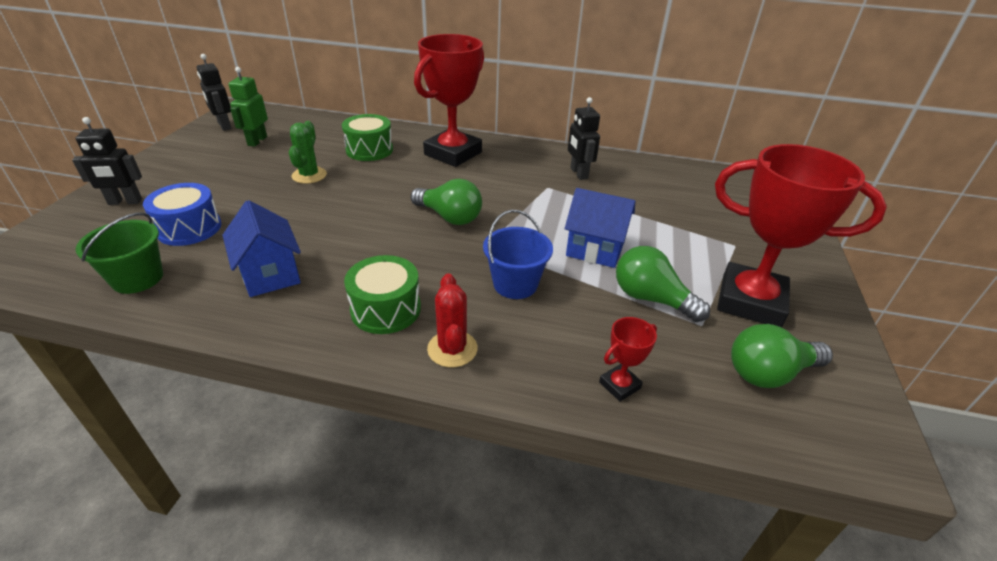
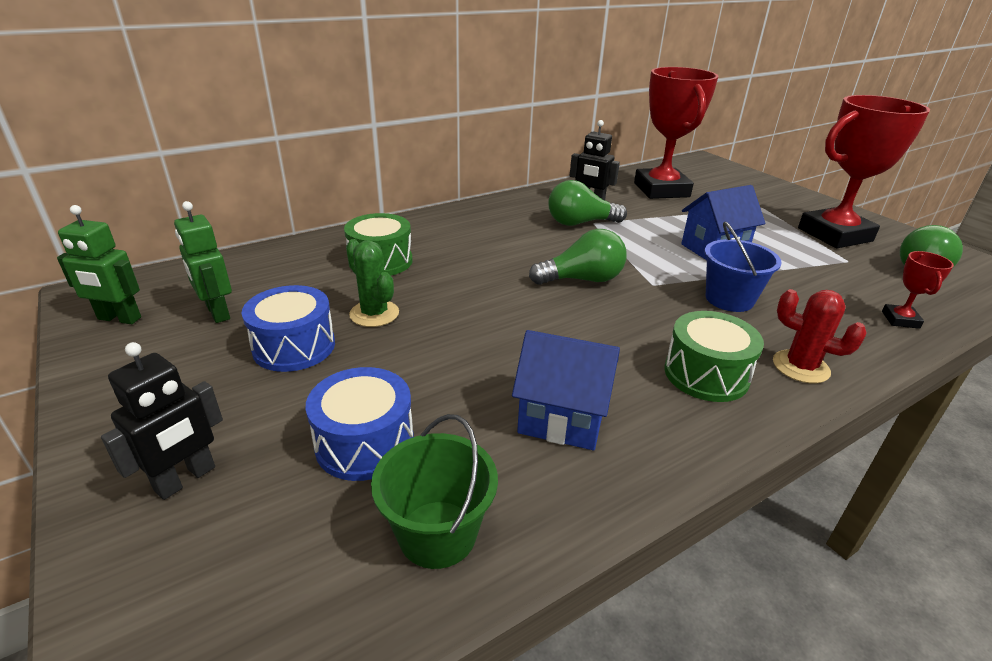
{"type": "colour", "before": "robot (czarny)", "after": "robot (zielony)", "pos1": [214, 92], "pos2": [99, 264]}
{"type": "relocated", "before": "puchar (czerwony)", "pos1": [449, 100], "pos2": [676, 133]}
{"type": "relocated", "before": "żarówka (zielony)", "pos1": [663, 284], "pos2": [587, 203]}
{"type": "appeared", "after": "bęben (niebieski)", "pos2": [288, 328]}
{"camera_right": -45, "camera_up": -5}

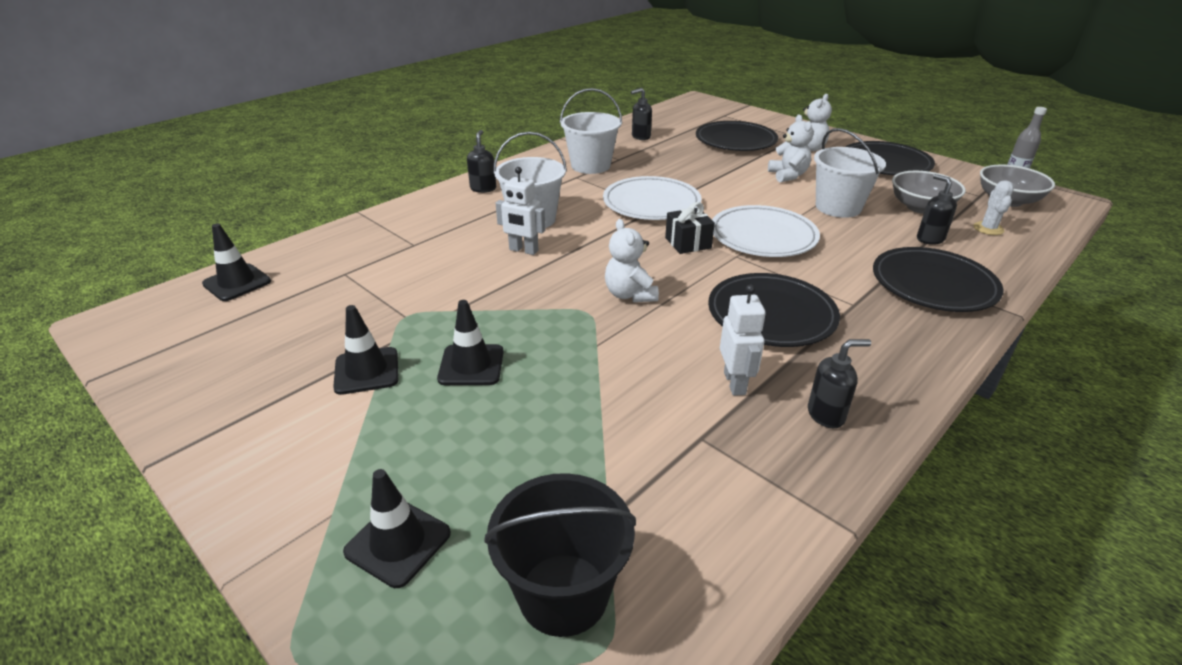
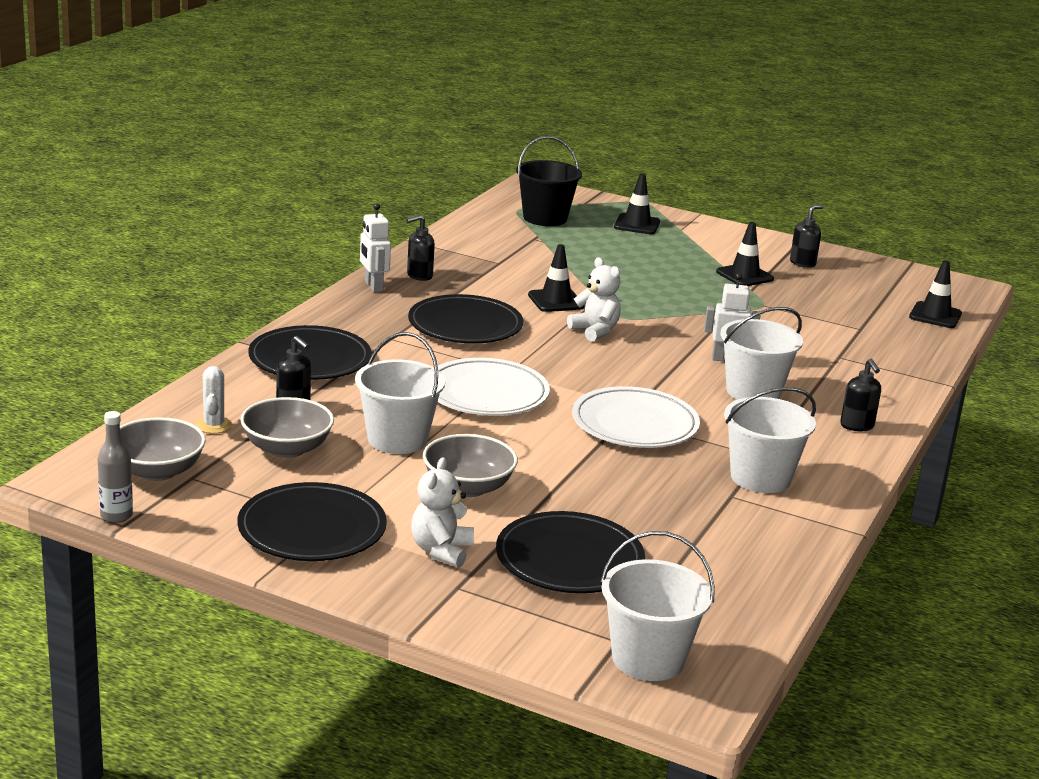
{"type": "relocated", "before": "pachołek (czarny)", "pos1": [470, 342], "pos2": [556, 278]}
{"type": "relocated", "before": "dozownik mydła (czarny)", "pos1": [641, 114], "pos2": [806, 236]}
{"type": "missing", "before": "prezent (czarny)", "pos1": [690, 228]}
{"type": "relocated", "before": "robot (biały)", "pos1": [743, 340], "pos2": [375, 247]}
{"type": "exchanged", "before": "miś (biały)", "after": "miska (szary)", "pos1": [790, 148], "pos2": [470, 465]}
{"type": "appeared", "after": "wiadro (biały)", "pos2": [658, 606]}
{"camera_right": 160, "camera_up": -10}

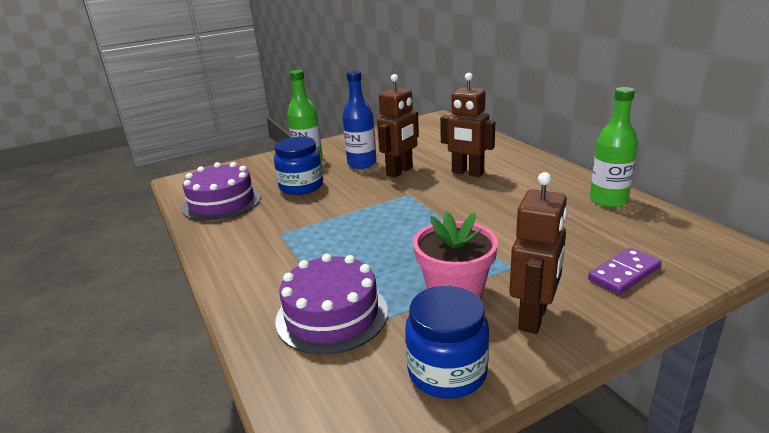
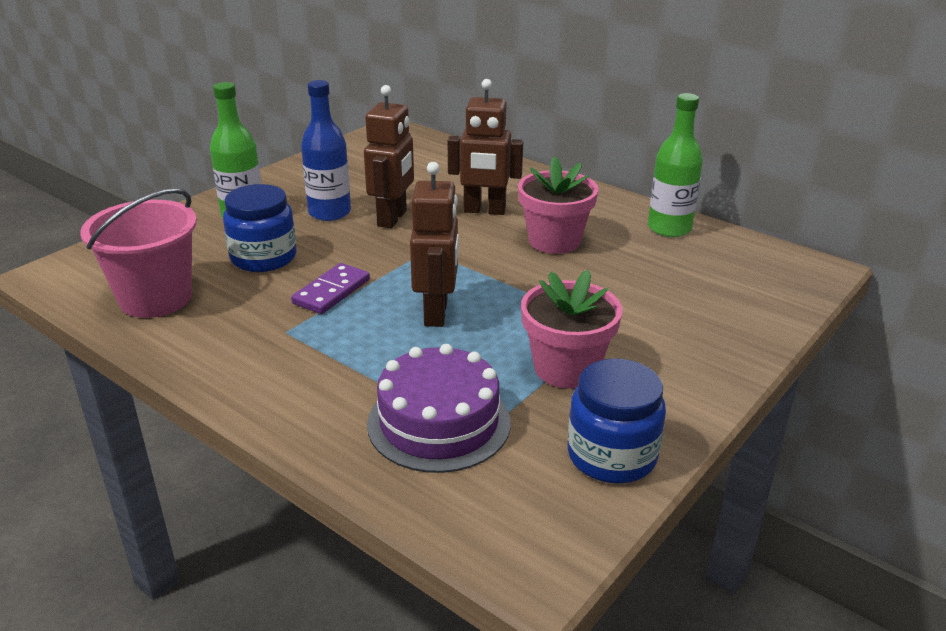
{"type": "exchanged", "before": "tort (fioletowy)", "after": "wiadro (różowy)", "pos1": [221, 191], "pos2": [138, 253]}
{"type": "relocated", "before": "robot (brązowy)", "pos1": [538, 253], "pos2": [434, 244]}
{"type": "relocated", "before": "kostka domina (fioletowy)", "pos1": [625, 271], "pos2": [330, 288]}
{"type": "appeared", "after": "doniczka (różowy)", "pos2": [558, 205]}
{"camera_right": -25, "camera_up": 5}

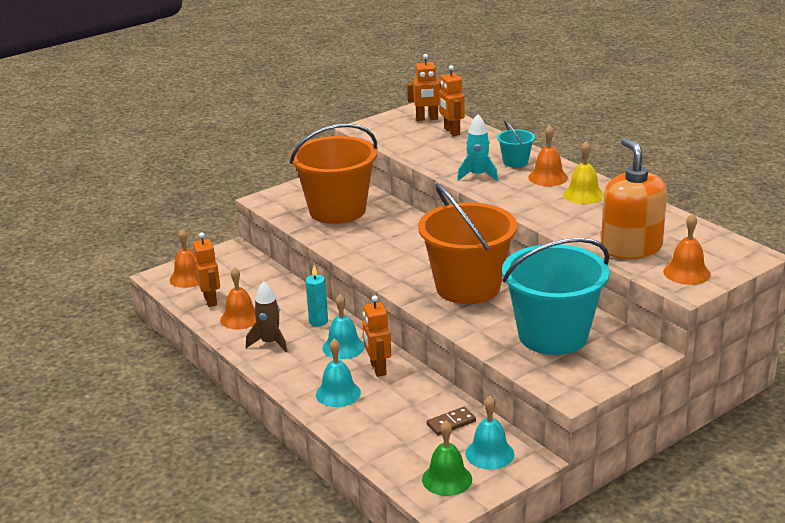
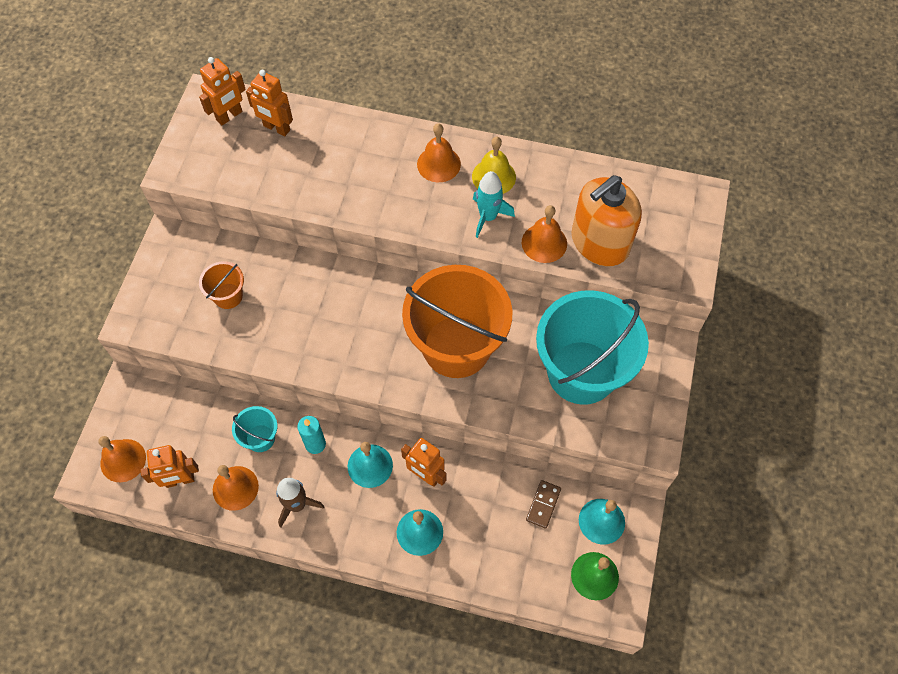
{"type": "spun", "before": "robot (pomarańczowy)", "pos1": [206, 269], "pos2": [169, 466], "turn": 135}
{"type": "size", "before": "wiadro (pomarańczowy)", "pos1": [333, 173], "pos2": [221, 285], "scale": 0.43}
{"type": "relocated", "before": "rakieta (turkusowy)", "pos1": [477, 147], "pos2": [494, 204]}
{"type": "relocated", "before": "wiadro (turkusowy)", "pos1": [516, 144], "pos2": [254, 429]}
{"type": "spun", "before": "dozownik mydła (pomarańczowy)", "pos1": [634, 198], "pos2": [607, 220], "turn": -75}
{"type": "relocated", "before": "dzwonek (pomarańczowy)", "pos1": [687, 249], "pos2": [544, 234]}
{"camera_right": -40, "camera_up": 35}

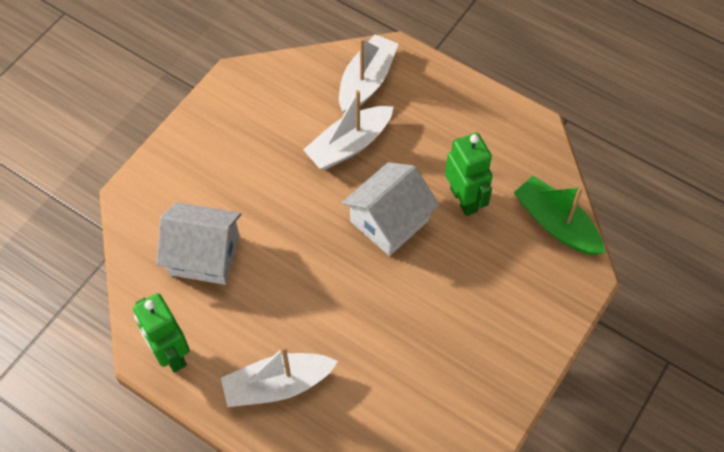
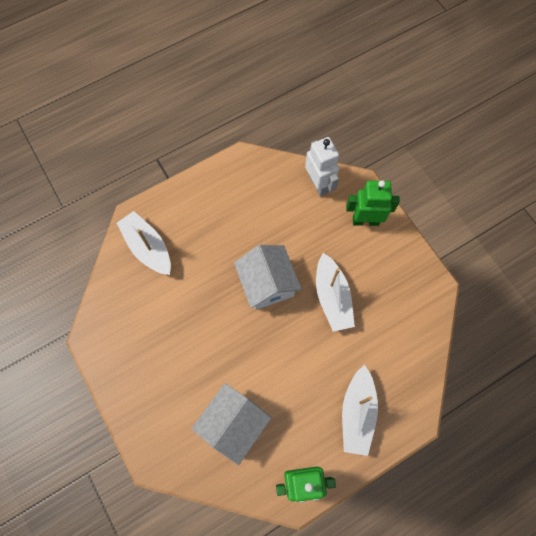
{"type": "relocated", "before": "łódka (biały)", "pos1": [348, 130], "pos2": [335, 292]}
{"type": "relocated", "before": "robot (zielony)", "pos1": [469, 174], "pos2": [373, 203]}
{"type": "exchanged", "before": "łódka (zielony)", "after": "robot (biały)", "pos1": [559, 215], "pos2": [322, 166]}
{"camera_right": -65, "camera_up": 10}

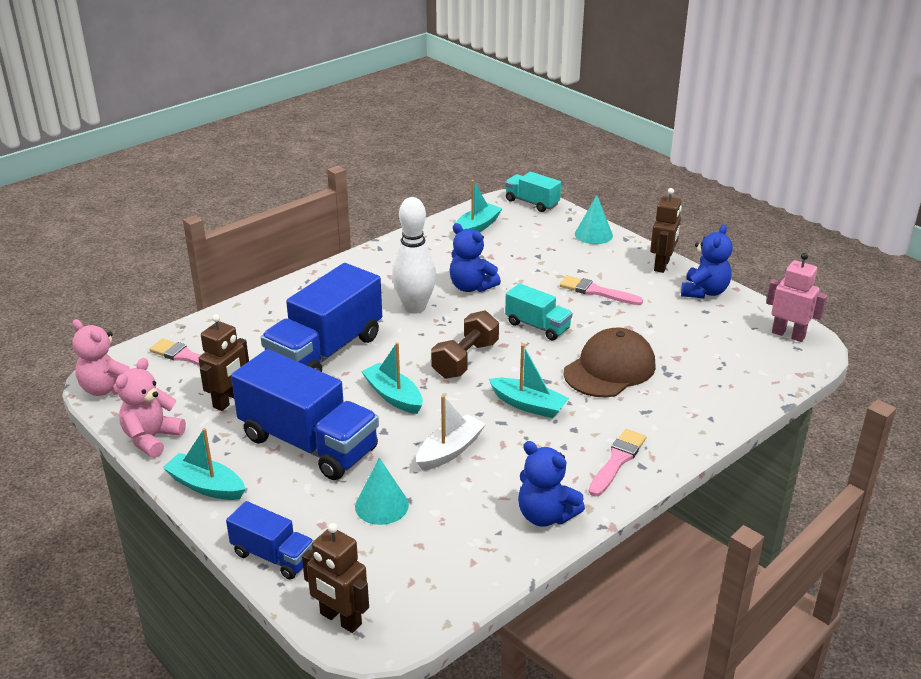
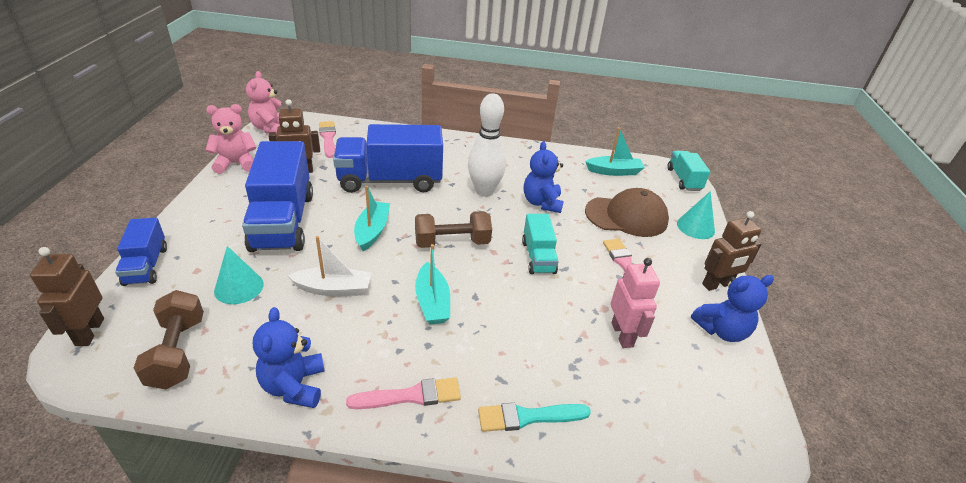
{"type": "missing", "before": "łódka (turkusowy)", "pos1": [204, 464]}
{"type": "relocated", "before": "czapka (brązowy)", "pos1": [610, 362], "pos2": [627, 212]}
{"type": "relocated", "before": "robot (różowy)", "pos1": [796, 297], "pos2": [635, 303]}
{"type": "appeared", "after": "hantel (brązowy)", "pos2": [169, 339]}
{"type": "appeared", "after": "pędzel (turkusowy)", "pos2": [534, 417]}
{"camera_right": 45, "camera_up": 5}

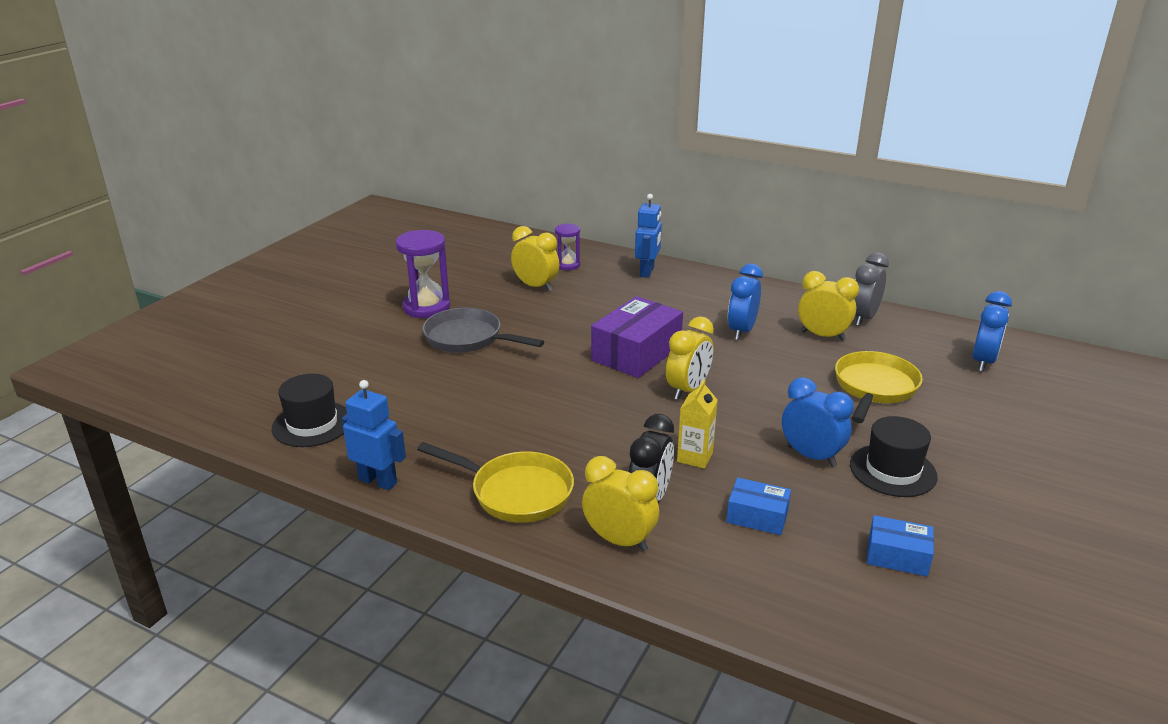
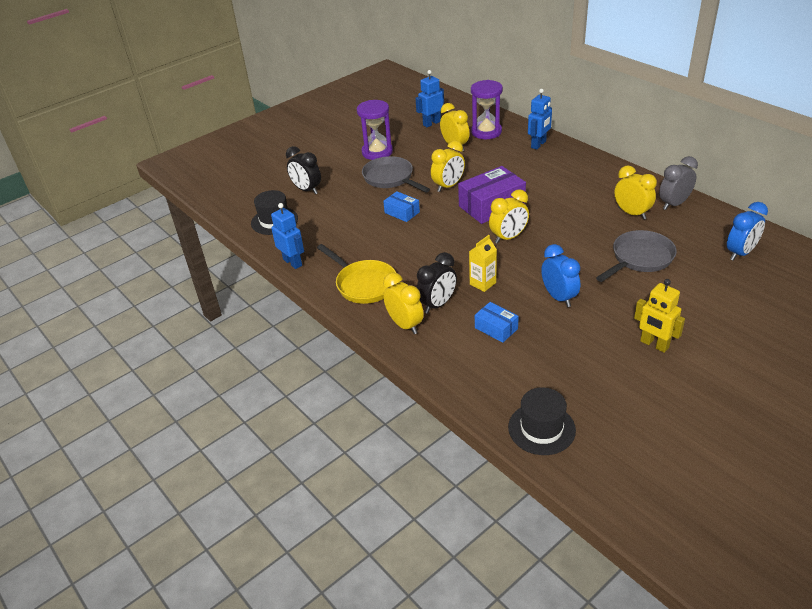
{"type": "size", "before": "klepsydra (fioletowy)", "pos1": [567, 247], "pos2": [487, 109], "scale": 1.71}
{"type": "missing", "before": "budzik (niebieski)", "pos1": [745, 302]}
{"type": "colour", "before": "patelnia (żółty)", "after": "patelnia (szary)", "pos1": [879, 387], "pos2": [636, 256]}
{"type": "relocated", "before": "kapelusz (czarny)", "pos1": [894, 456], "pos2": [542, 421]}
{"type": "relocated", "before": "pudełko (niebieski)", "pos1": [900, 545], "pos2": [401, 206]}
{"type": "appeared", "after": "budzik (czarny)", "pos2": [303, 170]}
{"type": "appeared", "after": "robot (niebieski)", "pos2": [429, 98]}
{"type": "appeared", "after": "budzik (żółty)", "pos2": [448, 166]}
{"type": "appeared", "after": "robot (żółty)", "pos2": [659, 316]}
{"camera_right": 25, "camera_up": 10}

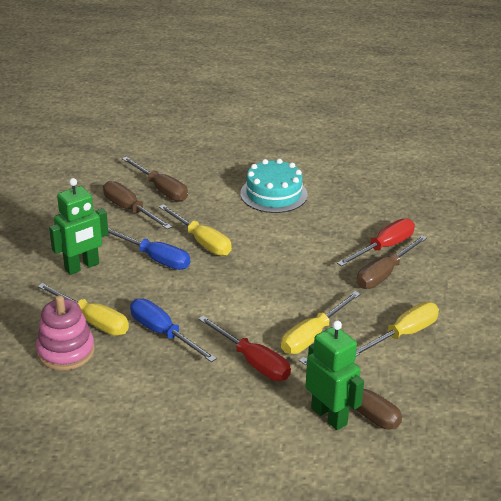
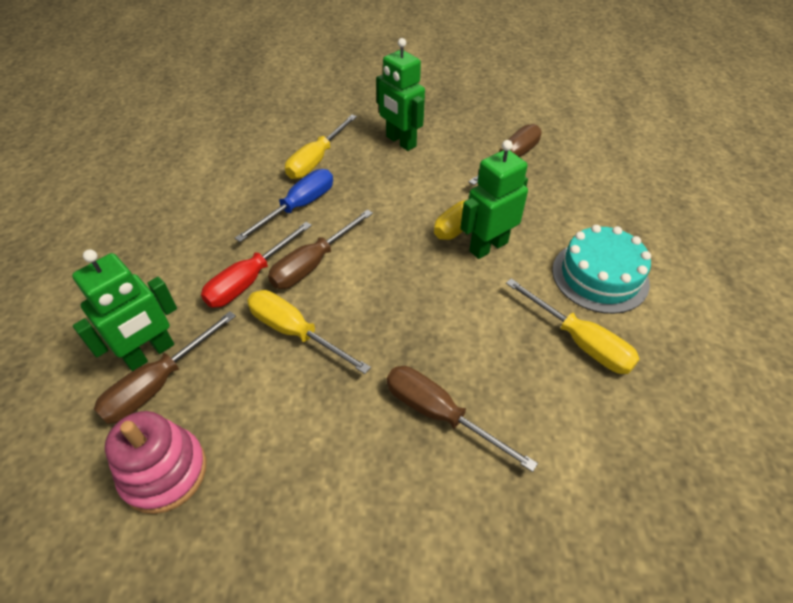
{"type": "relocated", "before": "zabawka nakładanka (różowy)", "pos1": [65, 333], "pos2": [156, 462]}
{"type": "missing", "before": "śrubokręt (niebieski)", "pos1": [149, 249]}
{"type": "relocated", "before": "śrubokręt (brązowy)", "pos1": [155, 179], "pos2": [320, 249]}
{"type": "missing", "before": "śrubokręt (czerwony)", "pos1": [376, 242]}
{"type": "relocated", "before": "śrubokręt (żółty)", "pos1": [397, 329], "pos2": [573, 326]}
{"type": "appeared", "after": "robot (zielony)", "pos2": [494, 199]}
{"camera_right": 85, "camera_up": 15}

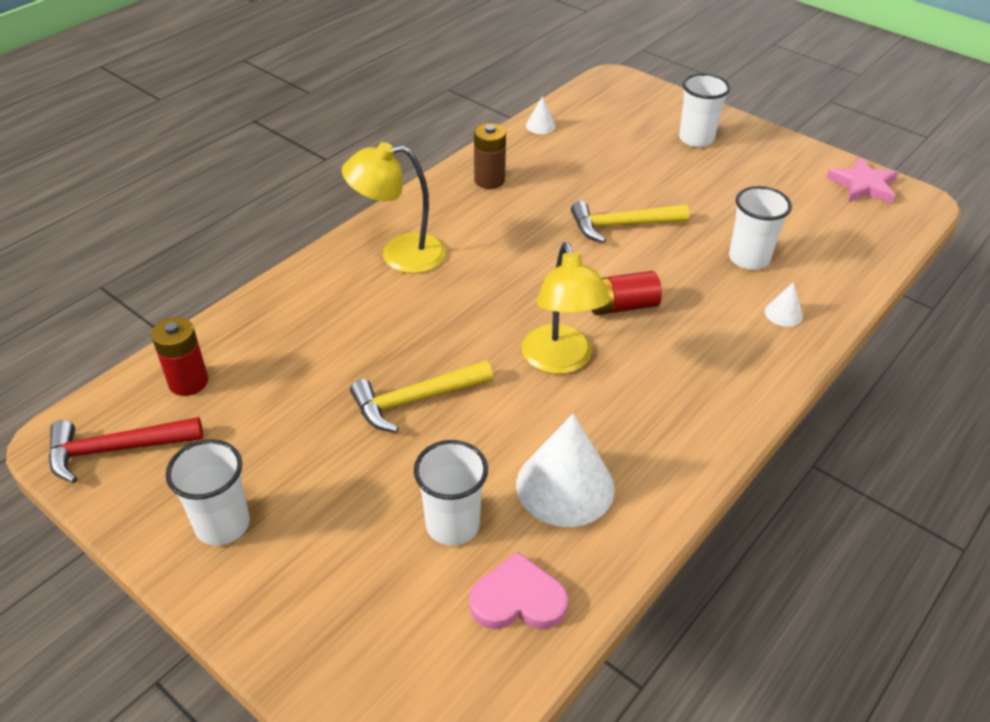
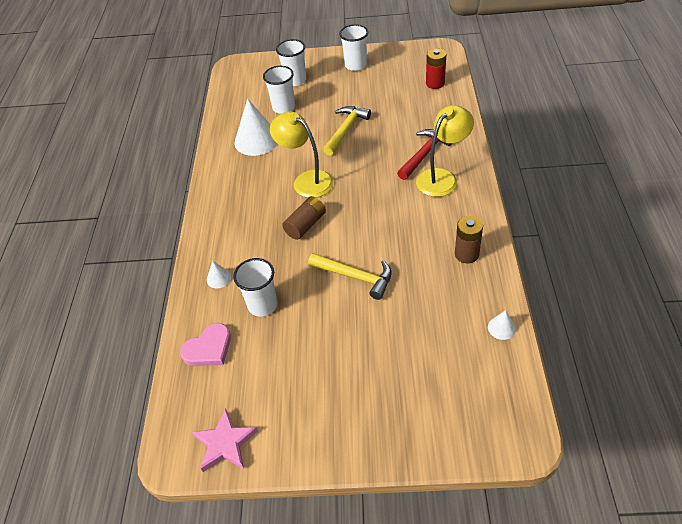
{"type": "relocated", "before": "młotek (czerwony)", "pos1": [126, 450], "pos2": [424, 154]}
{"type": "relocated", "before": "serce (różowy)", "pos1": [518, 590], "pos2": [205, 344]}
{"type": "spun", "before": "młotek (żółty)", "pos1": [630, 222], "pos2": [350, 276], "turn": 75}
{"type": "colour", "before": "bateria (czerwony)", "after": "bateria (brązowy)", "pos1": [626, 293], "pos2": [304, 218]}
{"type": "relocated", "before": "szklanka (biały)", "pos1": [704, 110], "pos2": [291, 62]}
{"camera_right": 145, "camera_up": 5}

